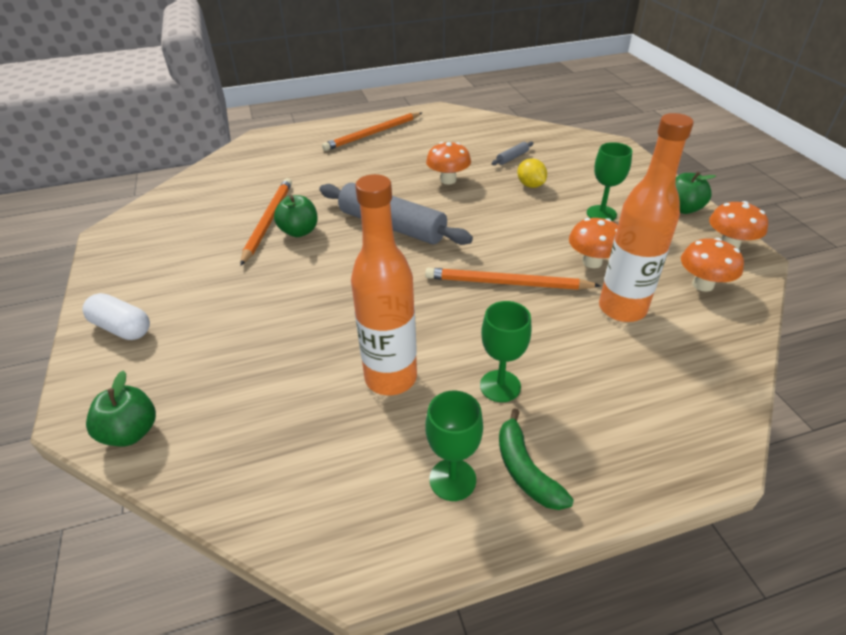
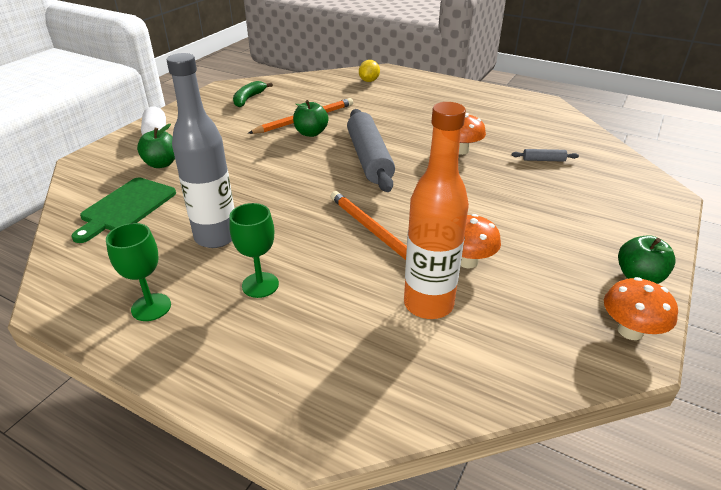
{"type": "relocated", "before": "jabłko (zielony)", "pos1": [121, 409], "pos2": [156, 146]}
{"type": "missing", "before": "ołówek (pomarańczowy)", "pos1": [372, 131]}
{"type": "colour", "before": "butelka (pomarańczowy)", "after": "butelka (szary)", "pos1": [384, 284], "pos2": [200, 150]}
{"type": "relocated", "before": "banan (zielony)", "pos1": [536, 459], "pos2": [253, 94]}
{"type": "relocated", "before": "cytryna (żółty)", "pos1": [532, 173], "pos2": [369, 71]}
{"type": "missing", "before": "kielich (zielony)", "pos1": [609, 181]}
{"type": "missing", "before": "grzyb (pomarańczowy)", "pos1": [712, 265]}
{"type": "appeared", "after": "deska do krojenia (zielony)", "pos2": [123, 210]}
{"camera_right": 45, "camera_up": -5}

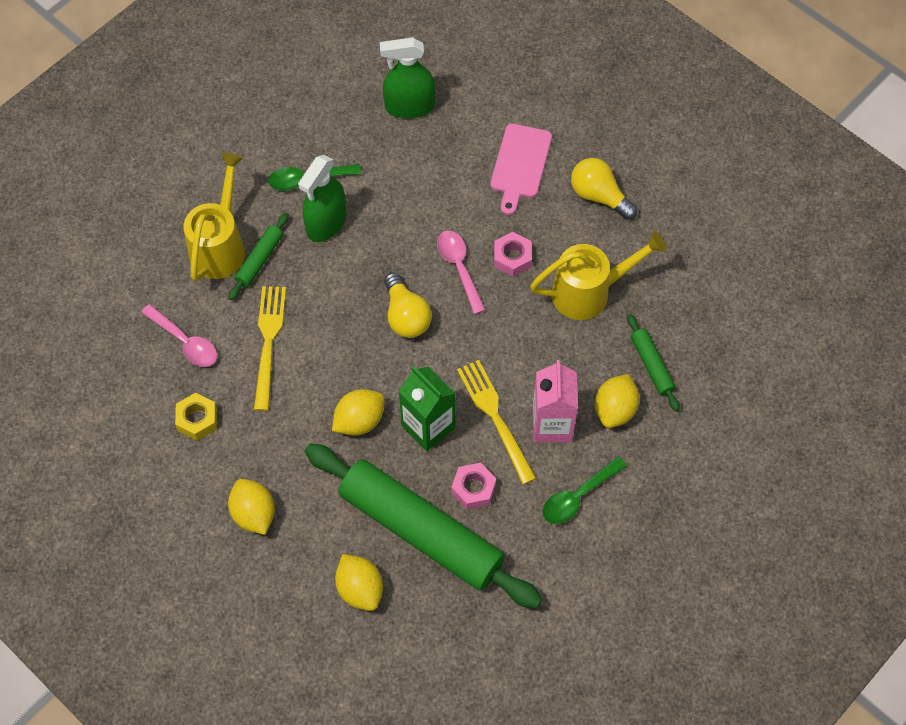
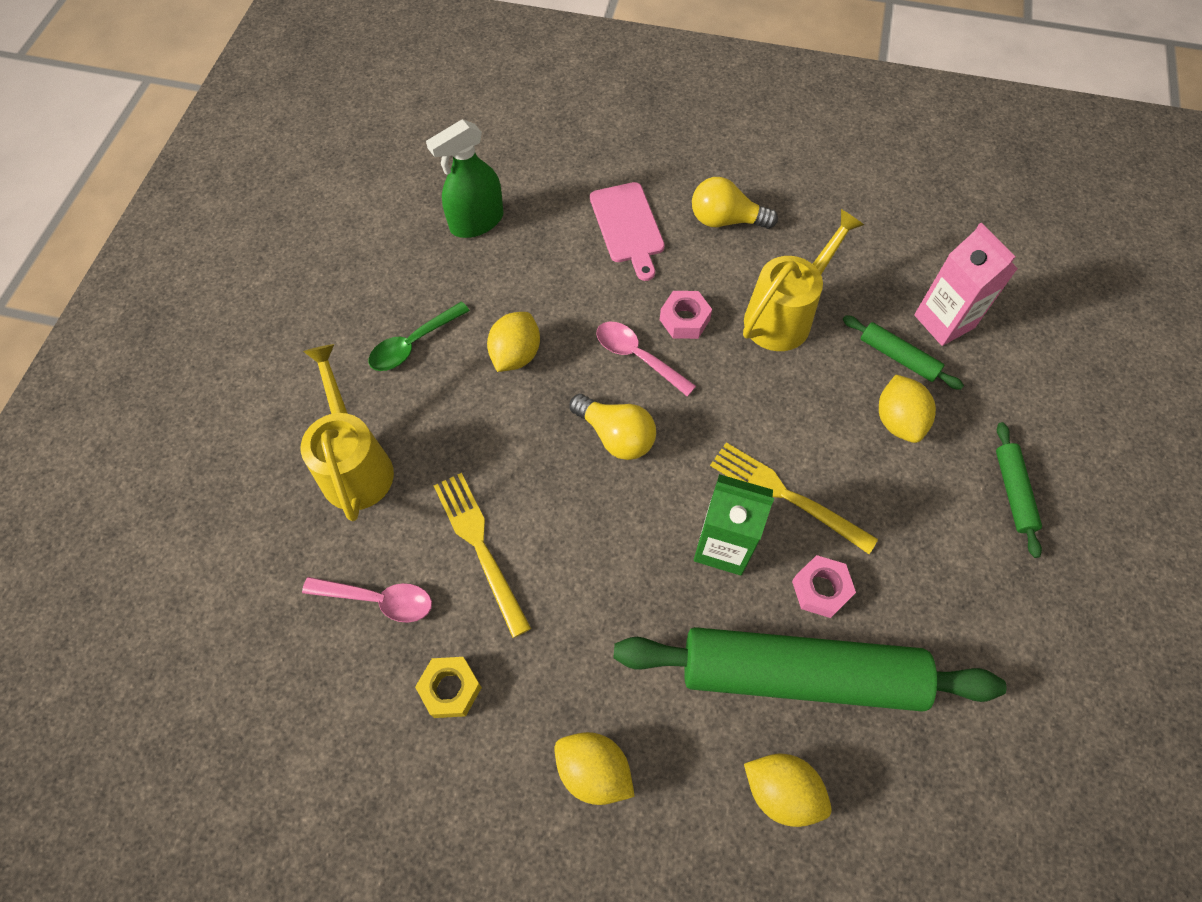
{"type": "relocated", "before": "wałek do ciasta (zielony)", "pos1": [258, 256], "pos2": [1019, 490]}
{"type": "missing", "before": "spryskiwacz (zielony)", "pos1": [322, 198]}
{"type": "relocated", "before": "cytryna (żółty)", "pos1": [358, 412], "pos2": [513, 342]}
{"type": "relocated", "before": "karton mleka (różowy)", "pos1": [555, 401], "pos2": [966, 284]}
{"type": "missing", "before": "łyżka (zielony)", "pos1": [585, 490]}
{"camera_right": -30, "camera_up": 0}

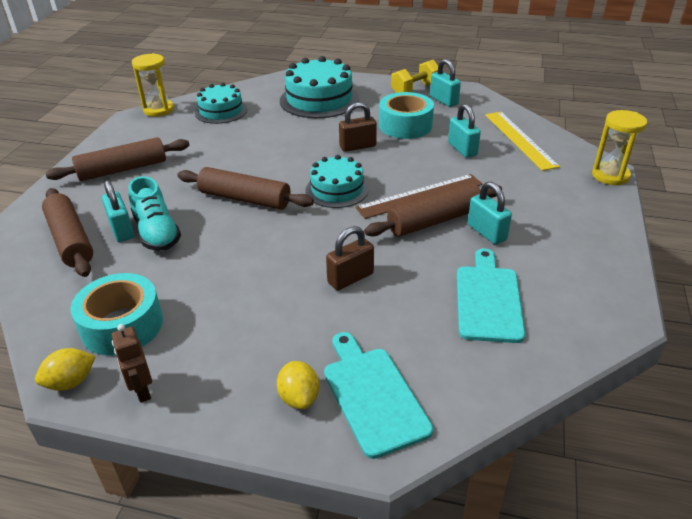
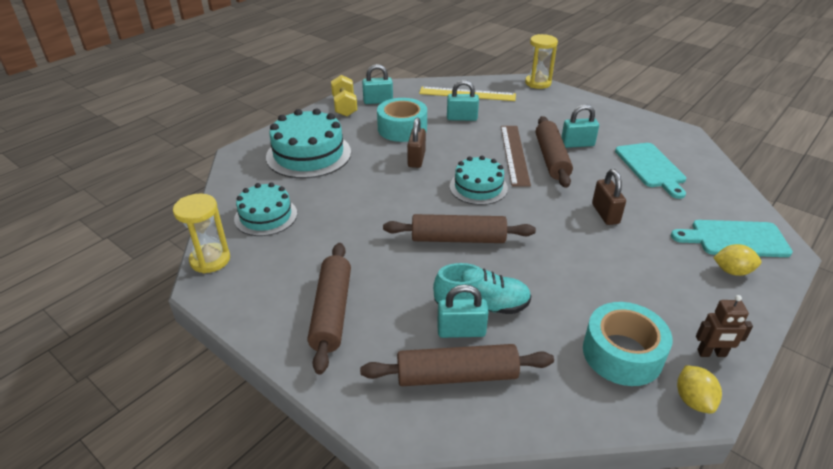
{"type": "spun", "before": "wałek do ciasta (brązowy)", "pos1": [245, 188], "pos2": [459, 228], "turn": 45}
{"type": "spun", "before": "deska do krojenia (turkusowy)", "pos1": [491, 295], "pos2": [650, 171], "turn": -135}
{"camera_right": -65, "camera_up": 0}

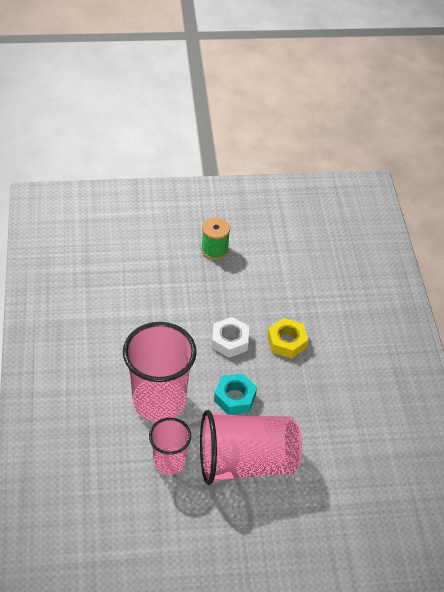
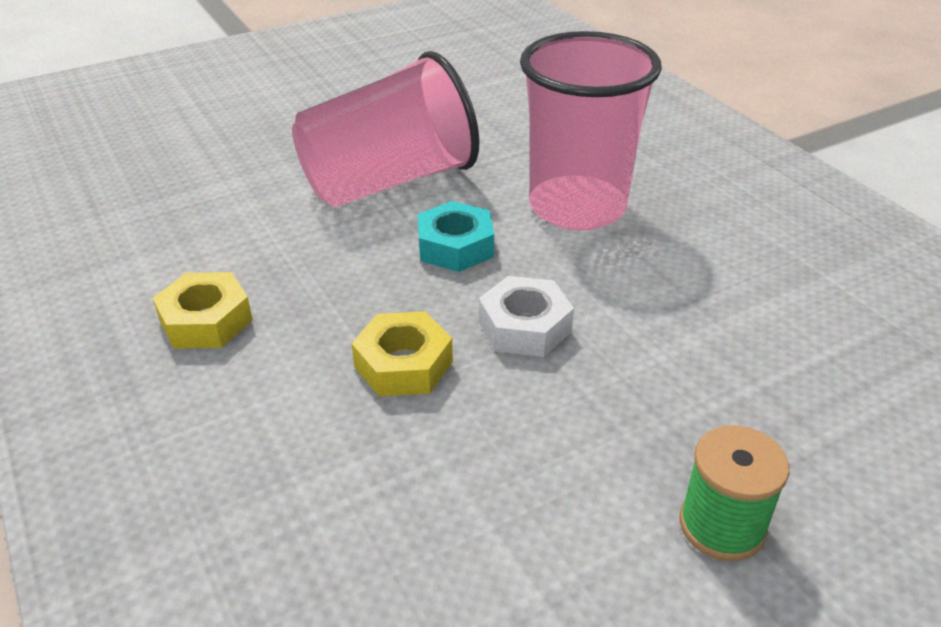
{"type": "missing", "before": "szklanka (różowy)", "pos1": [170, 446]}
{"type": "appeared", "after": "nakrętka (żółty)", "pos2": [203, 310]}
{"camera_right": 160, "camera_up": -10}

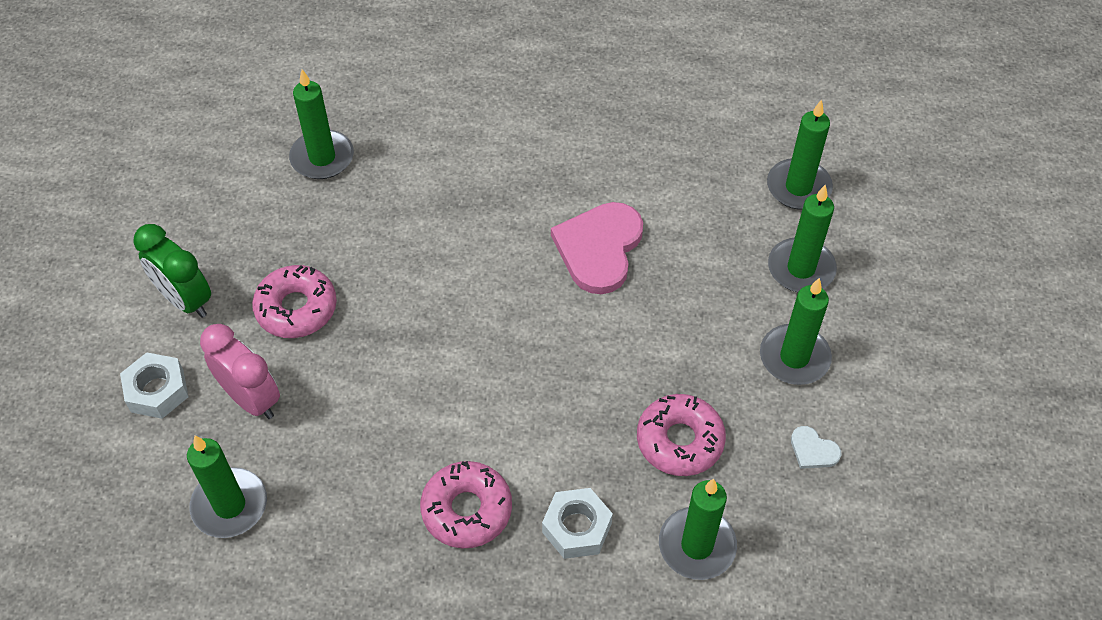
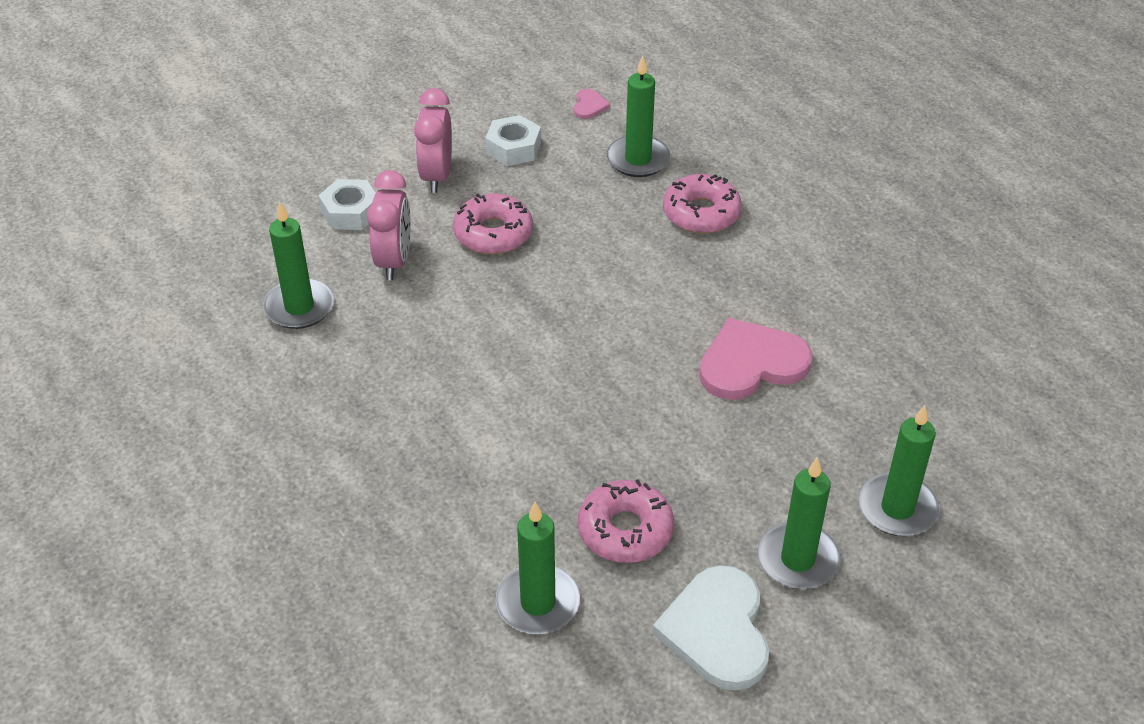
{"type": "colour", "before": "budzik (zielony)", "after": "budzik (różowy)", "pos1": [172, 271], "pos2": [433, 140]}
{"type": "relocated", "before": "donut (różowy)", "pos1": [466, 504], "pos2": [702, 204]}
{"type": "relocated", "before": "nakrętka (biały)", "pos1": [577, 523], "pos2": [513, 140]}
{"type": "missing", "before": "świeca (zielony)", "pos1": [800, 154]}
{"type": "size", "before": "serce (biały)", "pos1": [816, 447], "pos2": [710, 628], "scale": 2.25}
{"type": "appeared", "after": "serce (różowy)", "pos2": [592, 104]}
{"camera_right": 50, "camera_up": -10}

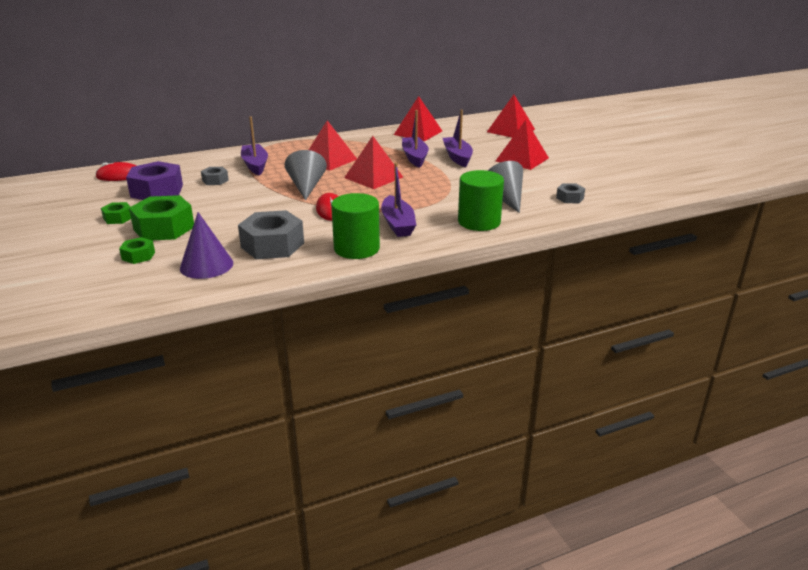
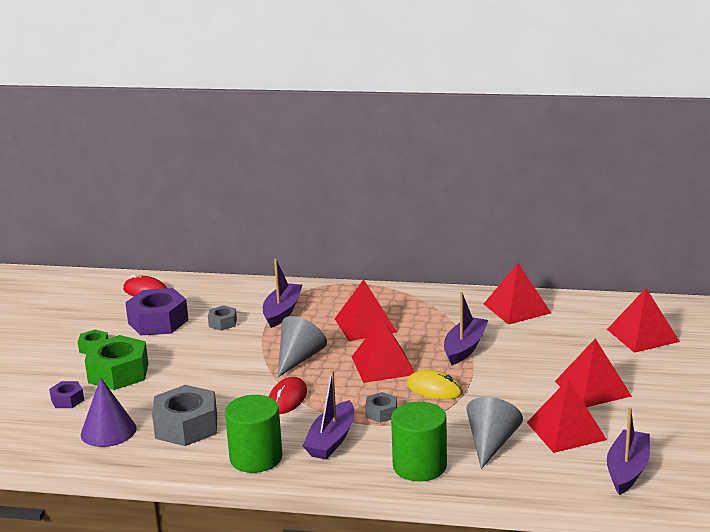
{"type": "colour", "before": "nakrętka (zielony)", "after": "nakrętka (fioletowy)", "pos1": [137, 250], "pos2": [66, 394]}
{"type": "relocated", "before": "łódka (fioletowy)", "pos1": [458, 138], "pos2": [628, 451]}
{"type": "relocated", "before": "nakrętka (szary)", "pos1": [570, 193], "pos2": [381, 407]}
{"type": "appeared", "after": "myszka (żółty)", "pos2": [434, 384]}
{"type": "appeared", "after": "piramida (czerwony)", "pos2": [567, 416]}
{"camera_right": 35, "camera_up": -5}

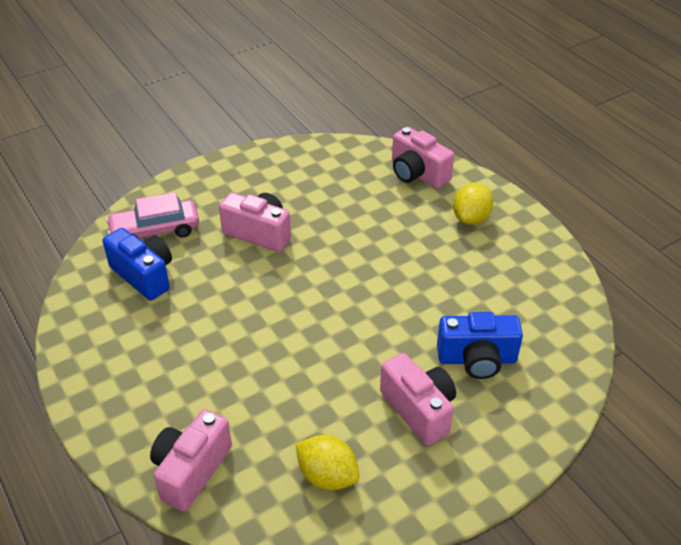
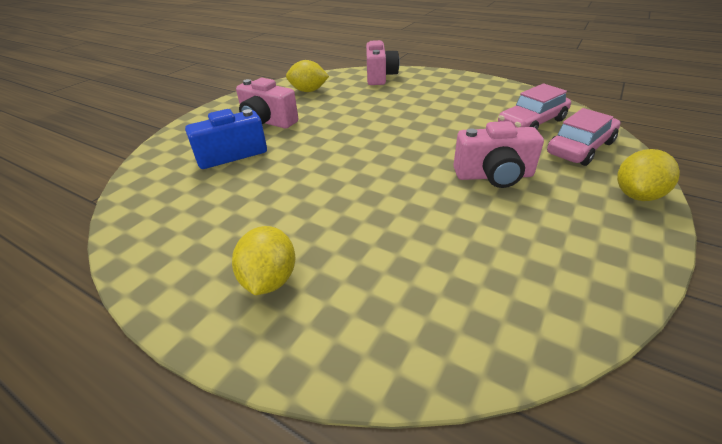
{"type": "exchanged", "before": "aparat fotograficzny (niebieski)", "after": "samochód (różowy)", "pos1": [137, 264], "pos2": [534, 106]}
{"type": "missing", "before": "aparat fotograficzny (różowy)", "pos1": [423, 158]}
{"type": "appeared", "after": "cytryna (żółty)", "pos2": [648, 175]}
{"camera_right": 155, "camera_up": -5}

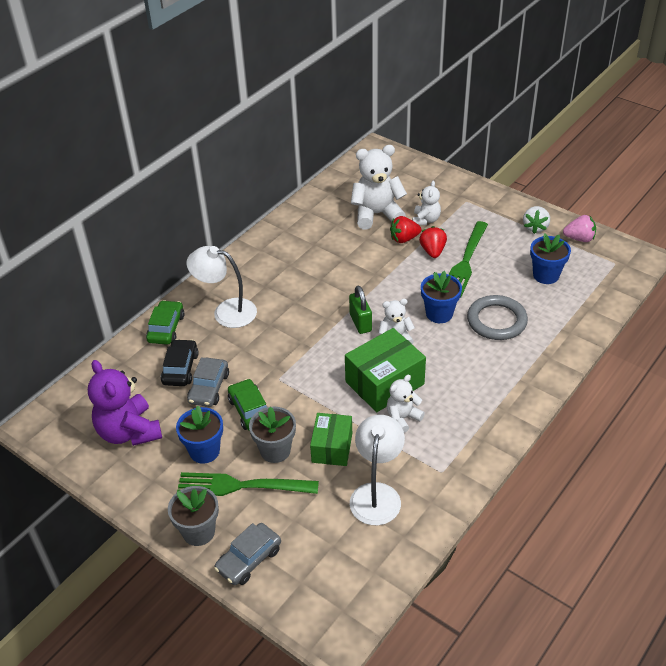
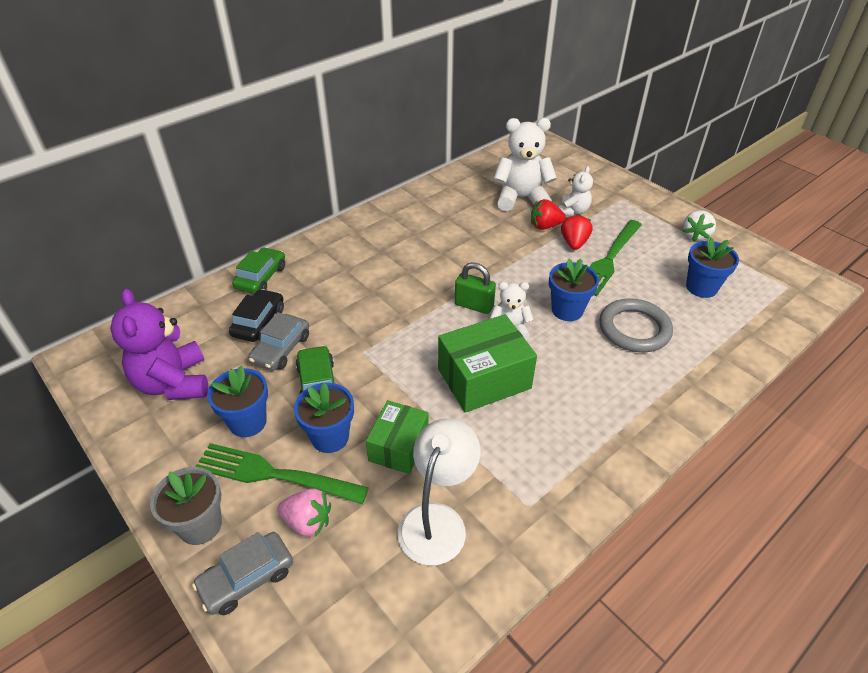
{"type": "missing", "before": "lampka (biały)", "pos1": [221, 287]}
{"type": "colour", "before": "doniczka (szary)", "after": "doniczka (niebieski)", "pos1": [272, 434], "pos2": [324, 418]}
{"type": "spun", "before": "kłódka (zielony)", "pos1": [360, 310], "pos2": [475, 288], "turn": -60}
{"type": "missing", "before": "miś (biały)", "pos1": [406, 404]}
{"type": "relocated", "before": "truskawka (różowy)", "pos1": [579, 228], "pos2": [304, 512]}
{"camera_right": 10, "camera_up": 0}

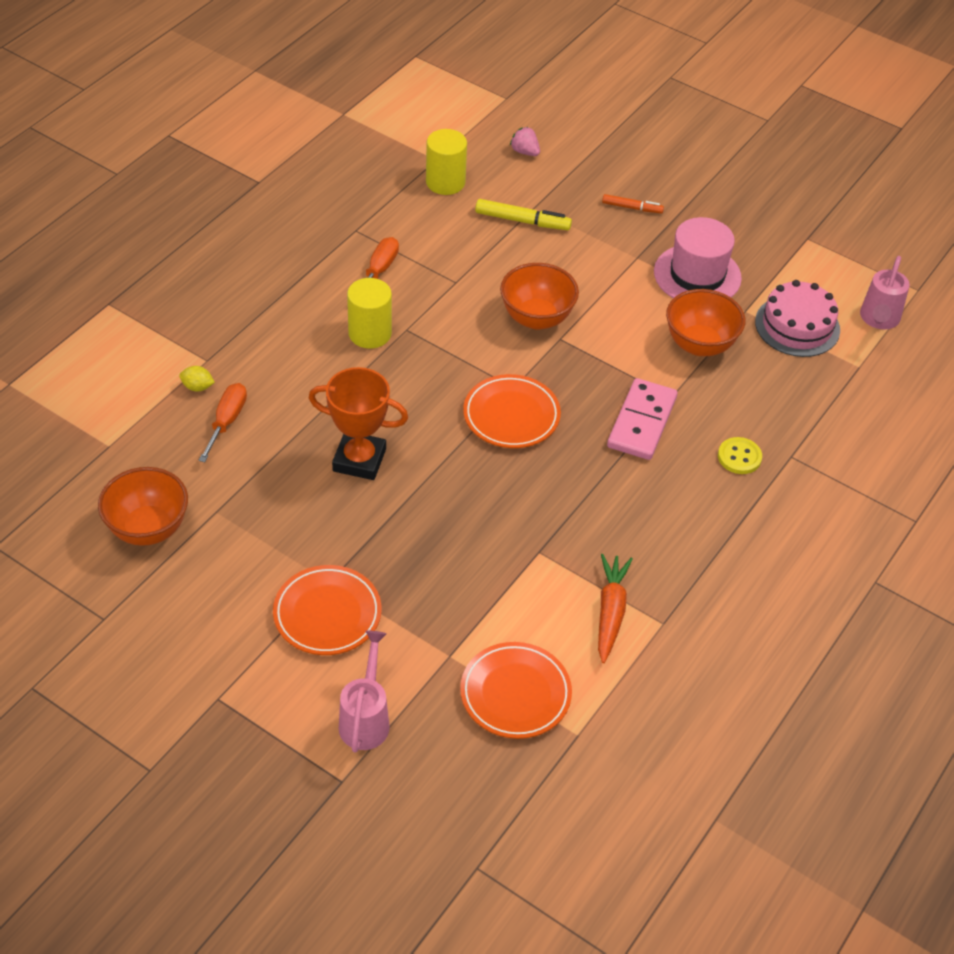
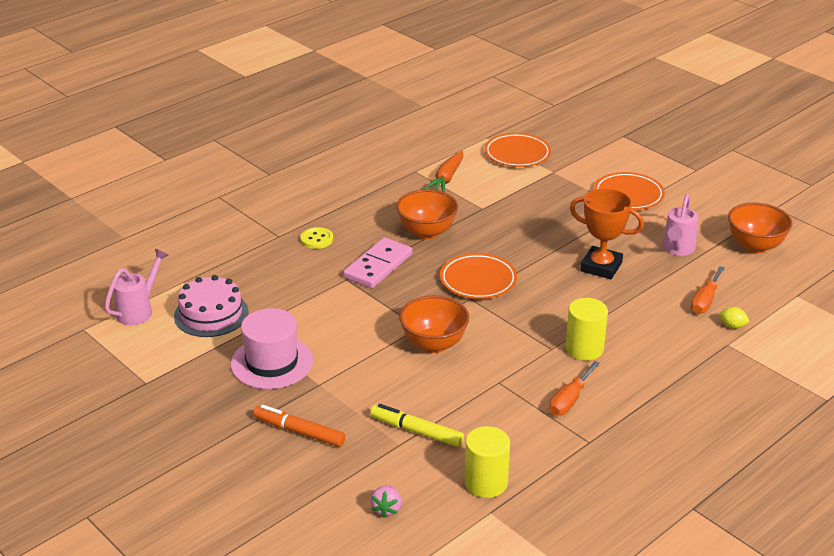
{"type": "relocated", "before": "konewka (różowy)", "pos1": [364, 691], "pos2": [680, 225]}
{"type": "spun", "before": "truskawka (różowy)", "pos1": [525, 141], "pos2": [386, 501], "turn": 45}
{"type": "size", "before": "flamaster (pomarańczowy)", "pos1": [633, 203], "pos2": [299, 426], "scale": 1.55}
{"type": "relocated", "before": "miska (pomarańczowy)", "pos1": [706, 322], "pos2": [427, 214]}
{"camera_right": -165, "camera_up": -15}

